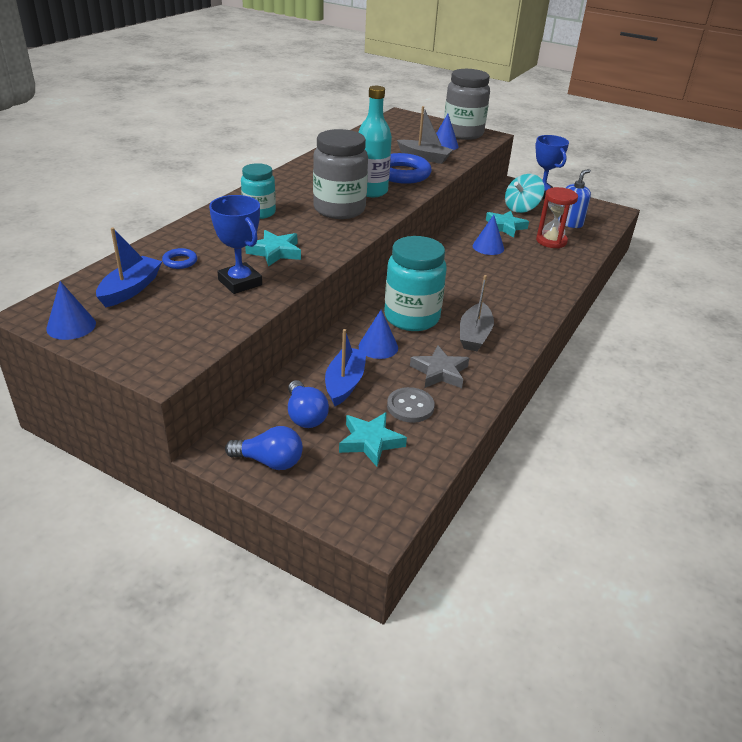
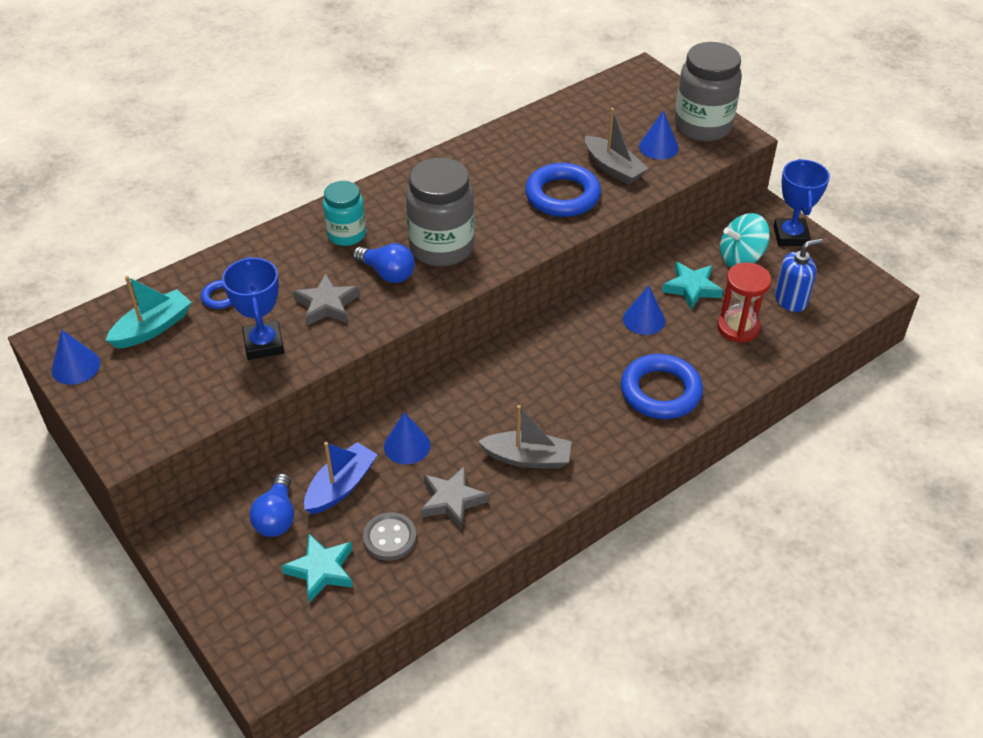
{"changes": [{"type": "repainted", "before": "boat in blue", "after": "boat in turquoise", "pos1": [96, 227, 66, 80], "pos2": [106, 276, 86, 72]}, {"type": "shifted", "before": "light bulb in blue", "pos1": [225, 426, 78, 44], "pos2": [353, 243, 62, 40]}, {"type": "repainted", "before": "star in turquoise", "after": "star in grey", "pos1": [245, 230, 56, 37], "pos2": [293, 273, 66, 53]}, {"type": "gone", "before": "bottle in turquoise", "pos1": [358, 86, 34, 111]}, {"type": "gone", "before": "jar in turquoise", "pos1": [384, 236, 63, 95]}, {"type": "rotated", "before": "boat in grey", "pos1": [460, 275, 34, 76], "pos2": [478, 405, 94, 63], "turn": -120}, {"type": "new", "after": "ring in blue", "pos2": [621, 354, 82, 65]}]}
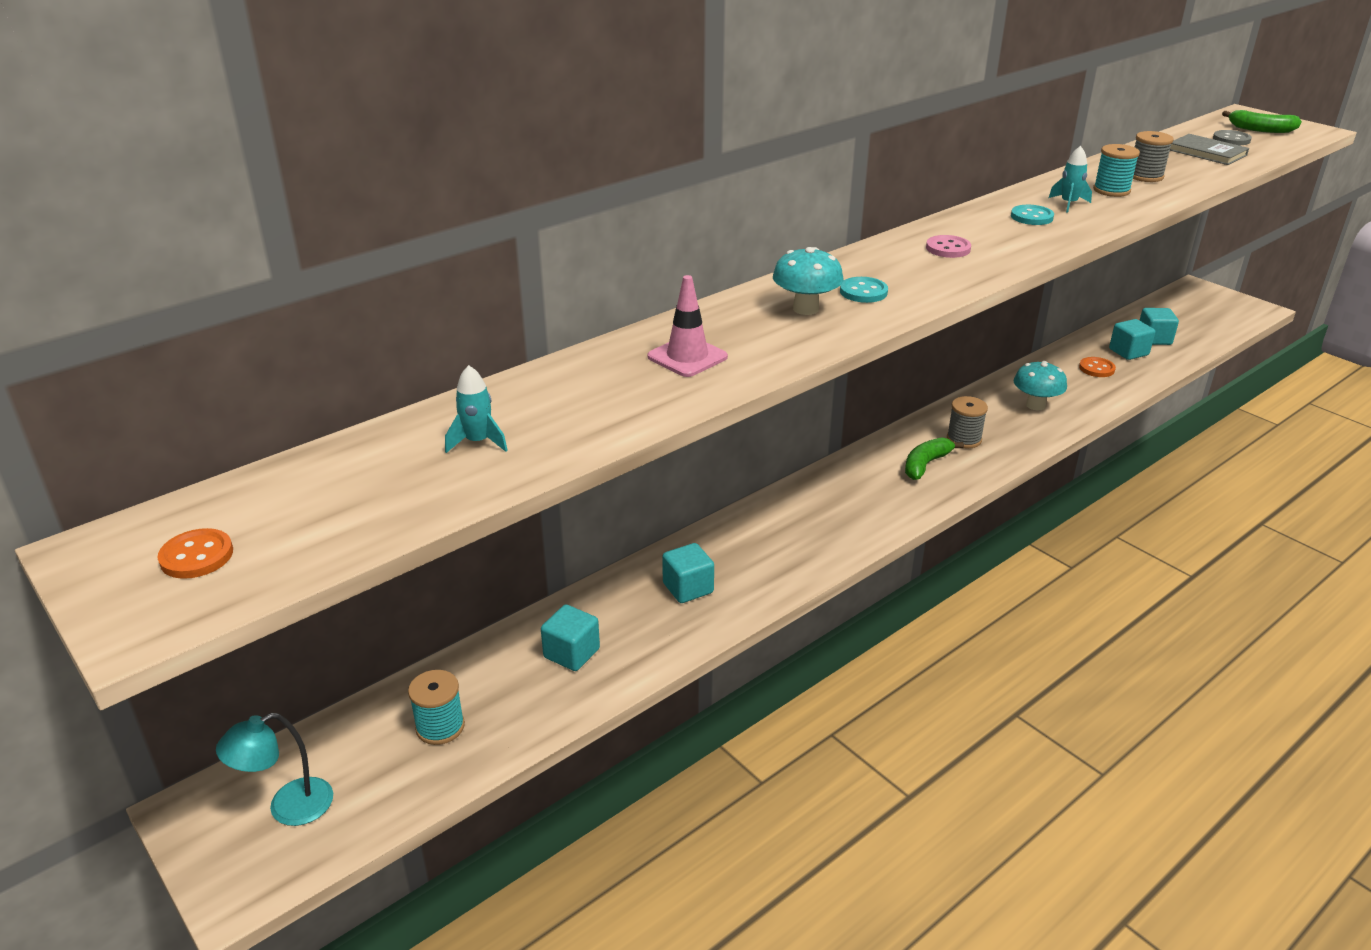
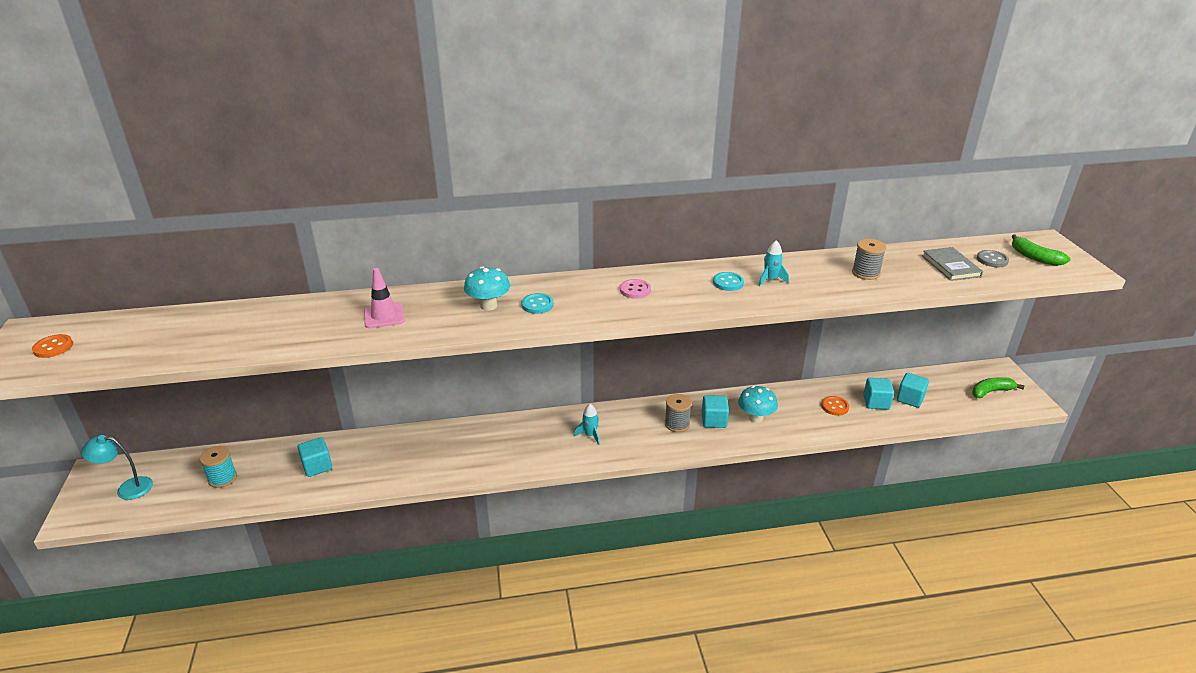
{"changes": [{"type": "shifted", "before": "rocket in turquoise", "pos1": [445, 365, 63, 88], "pos2": [574, 404, 26, 41]}, {"type": "shifted", "before": "cube in turquoise", "pos1": [662, 543, 52, 60], "pos2": [702, 395, 27, 33]}, {"type": "shifted", "before": "banana in green", "pos1": [905, 437, 59, 43], "pos2": [972, 377, 52, 21]}, {"type": "gone", "before": "spool in turquoise", "pos1": [1093, 144, 47, 53]}]}
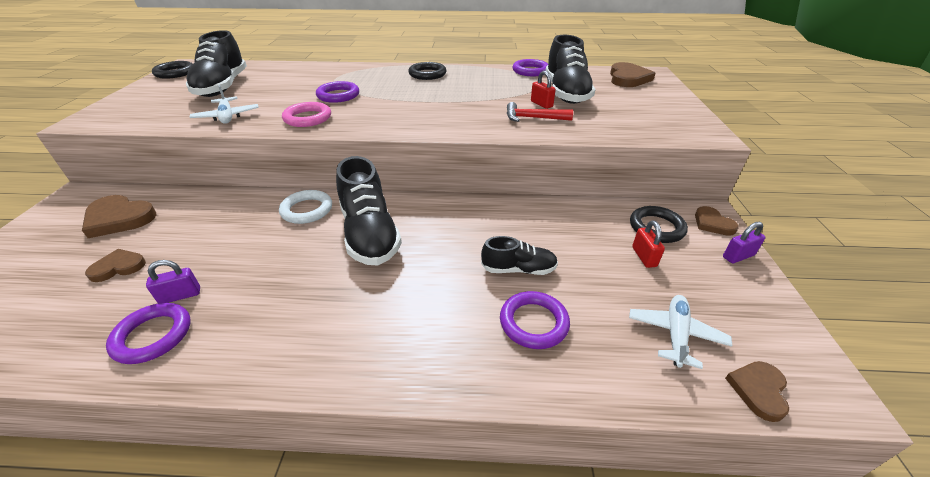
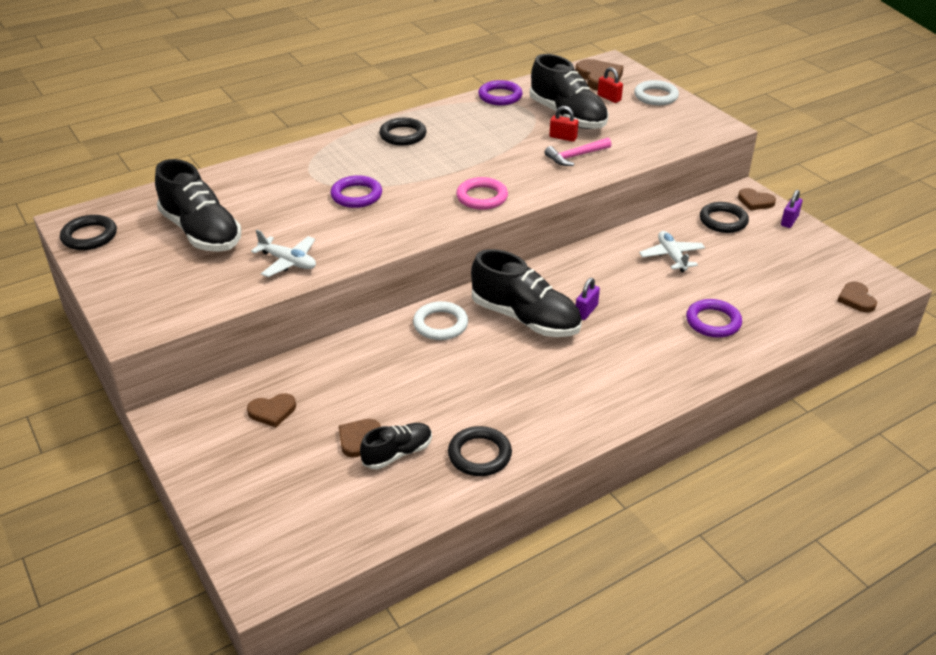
{"changes": [{"type": "scaled", "before": "heart in brown", "pos1": [82, 195, 75, 43], "pos2": [247, 393, 49, 35], "scale": 0.61}, {"type": "repainted", "before": "ring in purple", "after": "ring in black", "pos1": [106, 303, 84, 61], "pos2": [448, 426, 64, 50]}, {"type": "shifted", "before": "padlock in purple", "pos1": [146, 260, 54, 44], "pos2": [576, 278, 24, 42]}, {"type": "shifted", "before": "ring in pink", "pos1": [282, 102, 49, 25], "pos2": [456, 177, 52, 33]}, {"type": "shifted", "before": "shoe in black", "pos1": [481, 236, 77, 39], "pos2": [360, 423, 72, 46]}, {"type": "repainted", "before": "hammer in red", "after": "hammer in pink", "pos1": [507, 102, 66, 20], "pos2": [544, 138, 67, 28]}, {"type": "shifted", "before": "plane in white", "pos1": [629, 295, 103, 74], "pos2": [639, 231, 66, 41]}, {"type": "shifted", "before": "padlock in red", "pos1": [632, 221, 33, 47], "pos2": [598, 67, 25, 36]}, {"type": "new", "after": "ring in white", "pos2": [634, 80, 45, 25]}]}
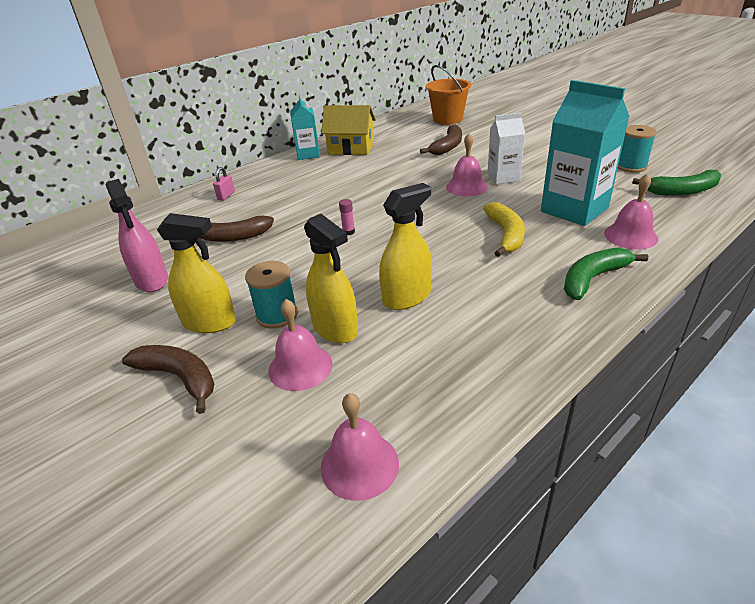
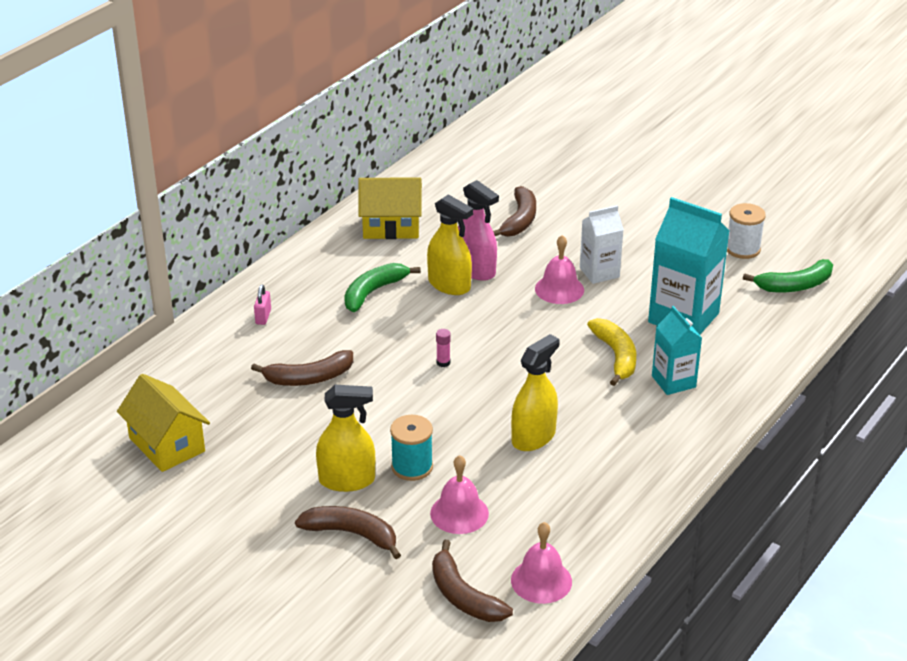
{"changes": [{"type": "shifted", "before": "spray bottle in pink", "pos1": [106, 179, 62, 113], "pos2": [458, 180, 41, 101]}, {"type": "shifted", "before": "carton in turquoise", "pos1": [290, 95, 30, 65], "pos2": [652, 306, 50, 89]}, {"type": "shifted", "before": "spray bottle in yellow", "pos1": [304, 214, 54, 129], "pos2": [427, 194, 46, 101]}, {"type": "gone", "before": "bucket in orange", "pos1": [426, 65, 45, 60]}, {"type": "shifted", "before": "banana in green", "pos1": [564, 248, 84, 52], "pos2": [344, 263, 77, 49]}, {"type": "gone", "before": "bell in pink", "pos1": [604, 174, 54, 75]}, {"type": "repainted", "before": "spool in turquoise", "after": "spool in white", "pos1": [618, 125, 39, 48], "pos2": [727, 203, 39, 56]}, {"type": "new", "after": "house in yellow", "pos2": [117, 374, 93, 98]}, {"type": "new", "after": "banana in brown", "pos2": [432, 540, 81, 82]}]}
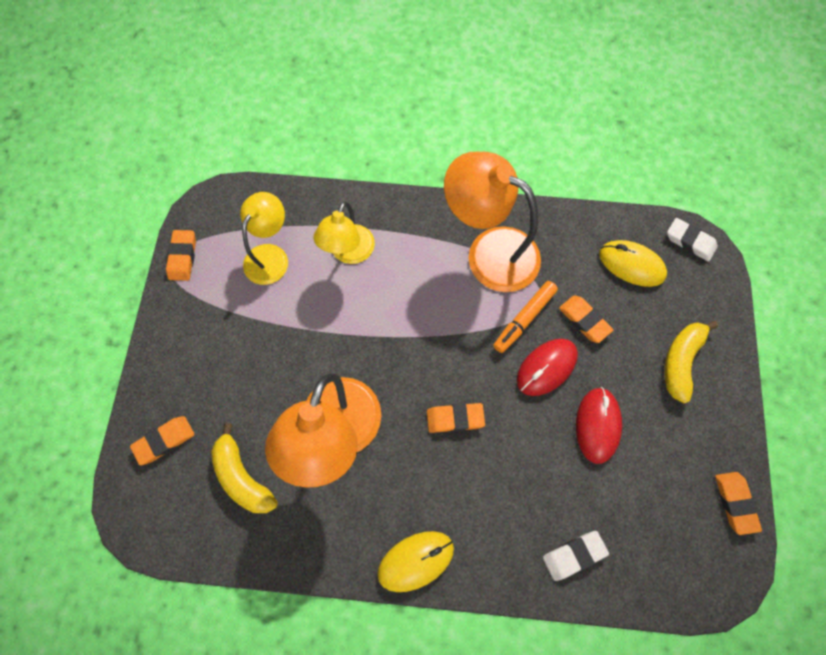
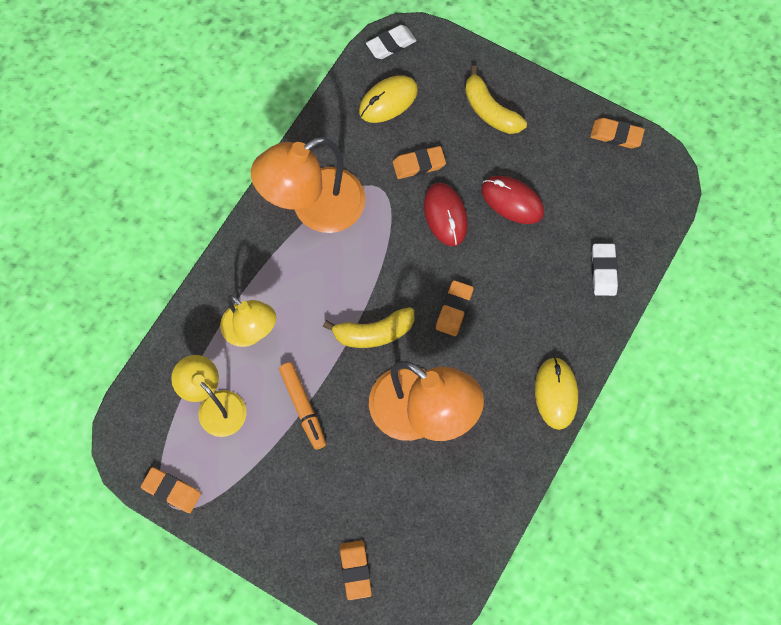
{"changes": [{"type": "shifted", "before": "banana in yellow", "pos1": [211, 423, 67, 90], "pos2": [323, 307, 92, 41]}, {"type": "shifted", "before": "marker in orange", "pos1": [493, 281, 65, 72], "pos2": [279, 362, 47, 88]}]}
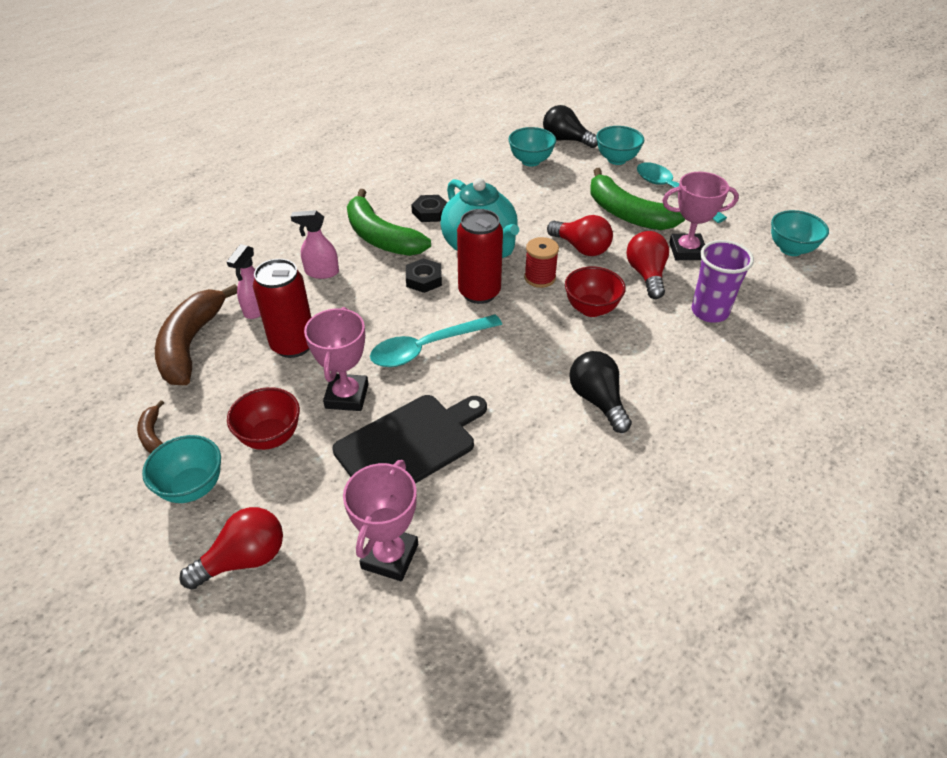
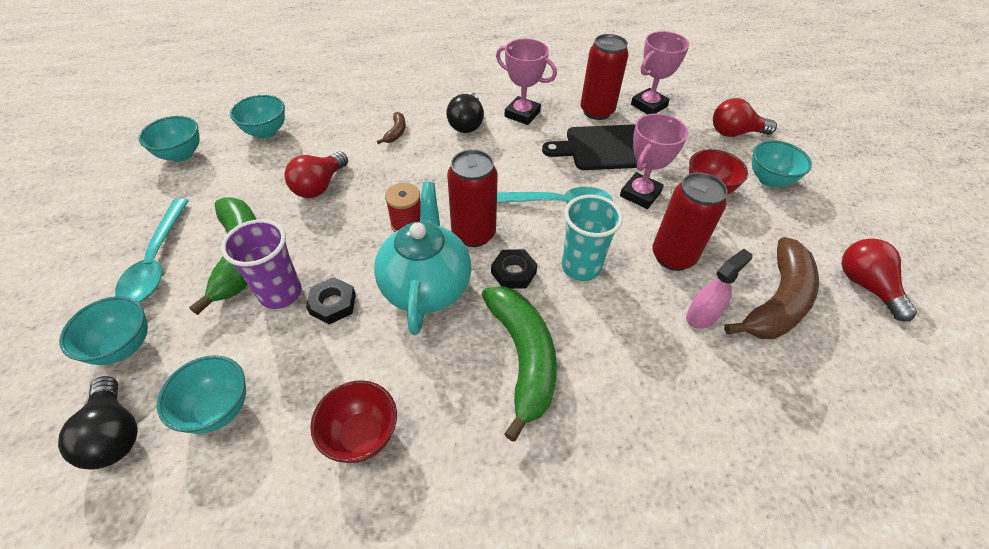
{"changes": [{"type": "shifted", "before": "banana in brown", "pos1": [137, 400, 27, 54], "pos2": [377, 112, 29, 32]}, {"type": "gone", "before": "spray bottle in pink", "pos1": [291, 210, 48, 69]}, {"type": "shifted", "before": "nut in black", "pos1": [411, 195, 36, 27], "pos2": [306, 277, 50, 47]}, {"type": "shifted", "before": "light bulb in red", "pos1": [547, 215, 66, 41], "pos2": [842, 238, 75, 83]}, {"type": "shifted", "before": "bowl in red", "pos1": [565, 266, 61, 51], "pos2": [310, 380, 87, 83]}, {"type": "shifted", "before": "trophy in pink", "pos1": [662, 172, 77, 88], "pos2": [496, 39, 61, 86]}, {"type": "shifted", "before": "cup in purple", "pos1": [691, 240, 63, 83], "pos2": [221, 219, 81, 90]}, {"type": "new", "after": "bowl in turquoise", "pos2": [230, 95, 55, 44]}, {"type": "new", "after": "cup in turquoise", "pos2": [562, 195, 61, 86]}, {"type": "new", "after": "can in red", "pos2": [581, 34, 48, 86]}]}
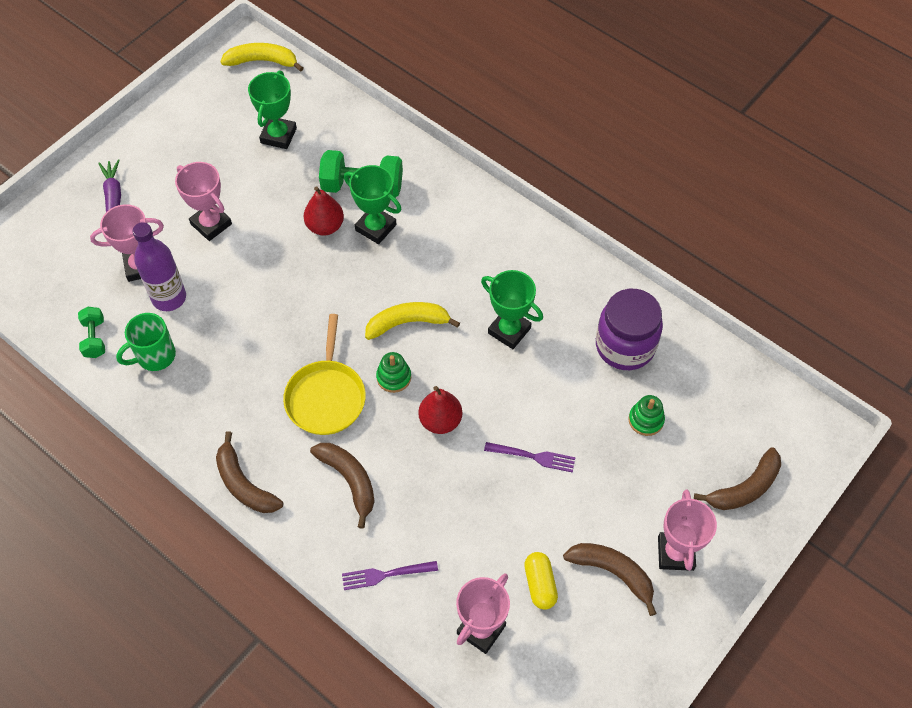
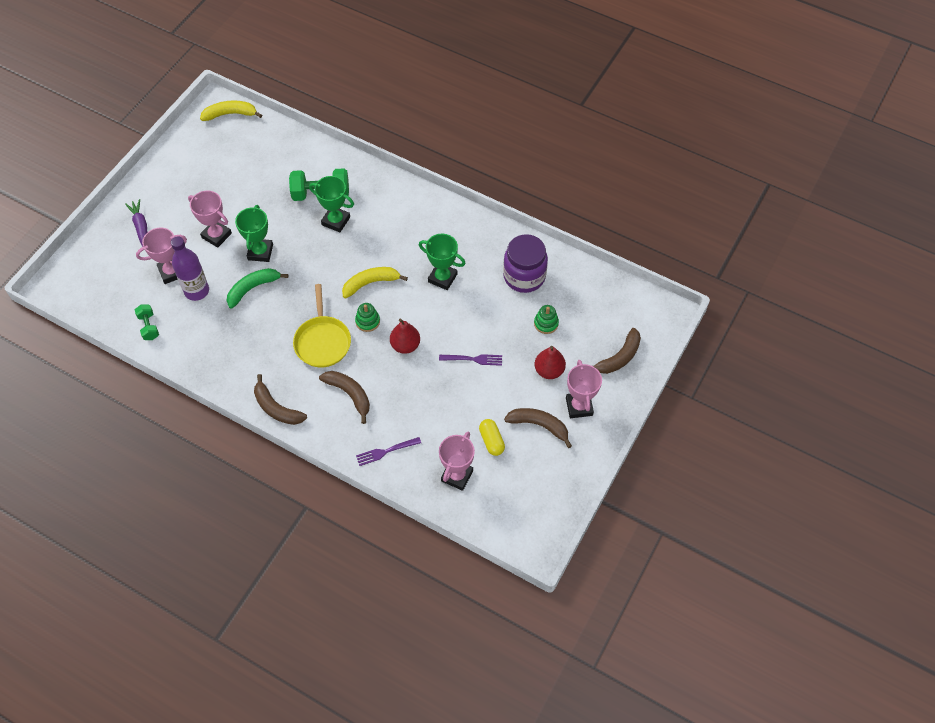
{"changes": [{"type": "gone", "before": "mug in green", "pos1": [116, 313, 60, 58]}, {"type": "shifted", "before": "trophy in green", "pos1": [248, 71, 49, 78], "pos2": [235, 205, 38, 57]}, {"type": "shifted", "before": "pear in red", "pos1": [304, 186, 40, 50], "pos2": [535, 346, 31, 33]}, {"type": "new", "after": "banana in green", "pos2": [227, 268, 61, 41]}]}
